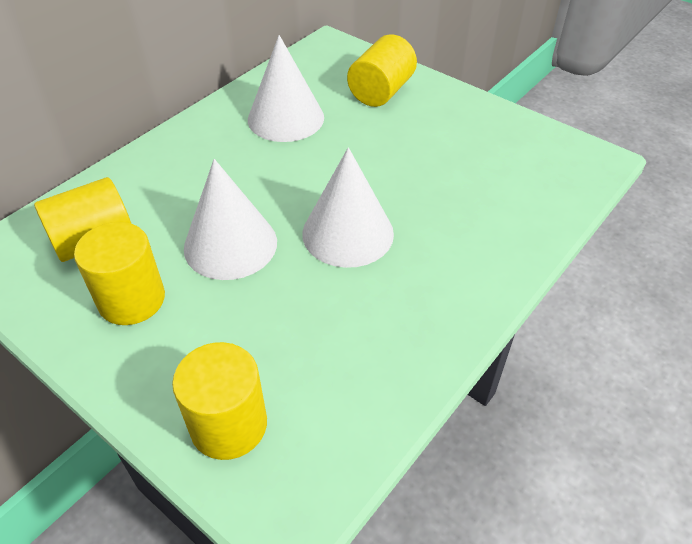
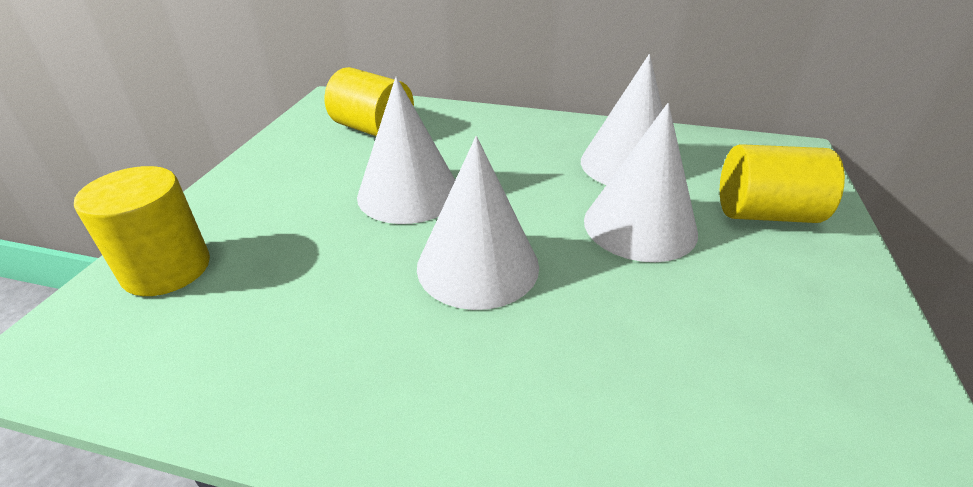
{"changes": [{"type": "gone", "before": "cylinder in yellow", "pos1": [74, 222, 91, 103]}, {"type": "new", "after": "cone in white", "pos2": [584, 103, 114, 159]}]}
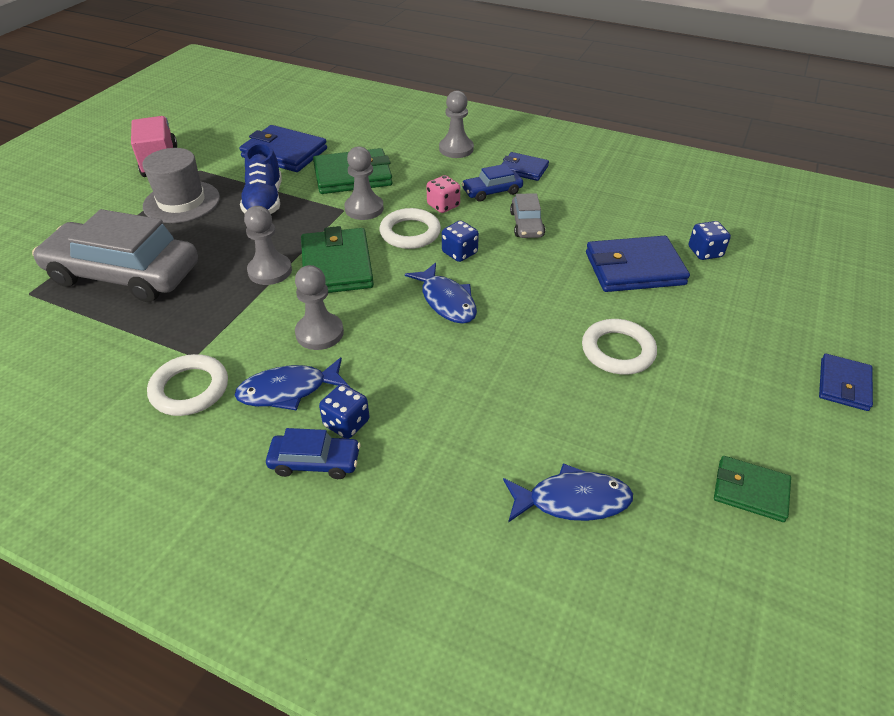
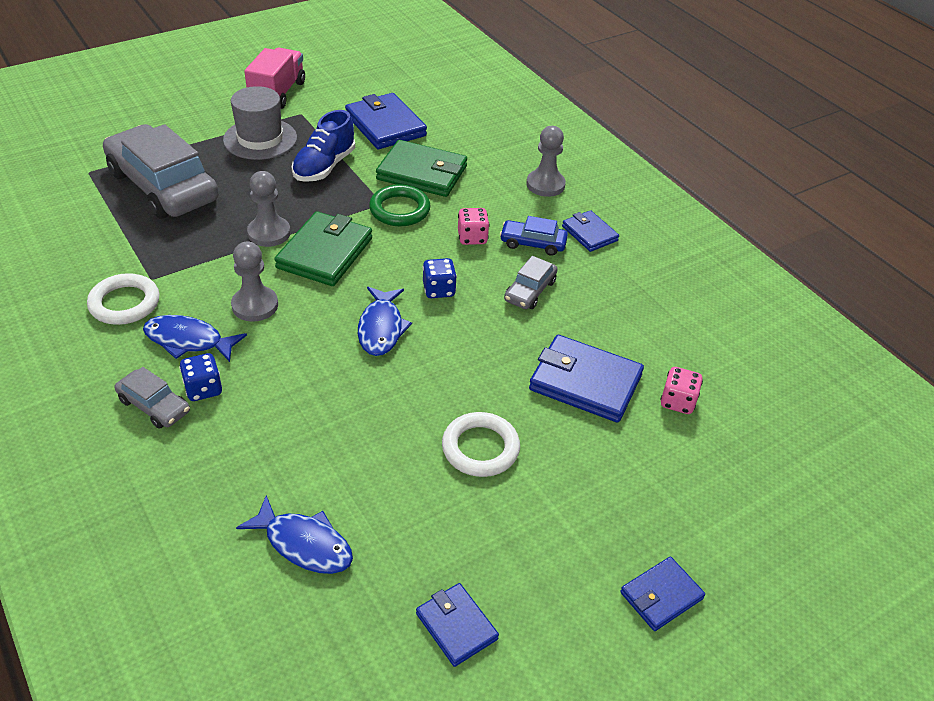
{"changes": [{"type": "repainted", "before": "car in blue", "after": "car in grey", "pos1": [266, 428, 95, 51], "pos2": [114, 367, 76, 62]}, {"type": "swapped", "before": "pawn in grey", "after": "ring in green", "pos1": [344, 146, 40, 74], "pos2": [369, 184, 62, 42]}, {"type": "gone", "before": "ring in white", "pos1": [380, 208, 61, 41]}, {"type": "repainted", "before": "dice in blue", "after": "dice in pink", "pos1": [689, 221, 42, 39], "pos2": [660, 367, 43, 47]}, {"type": "repainted", "before": "wallet in green", "after": "wallet in blue", "pos1": [714, 456, 77, 66], "pos2": [416, 583, 83, 84]}]}
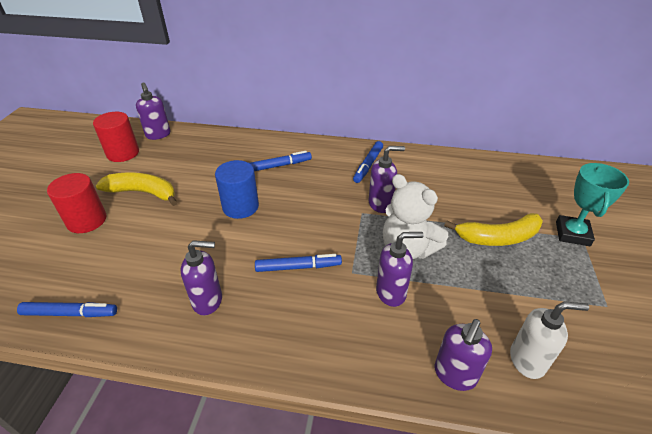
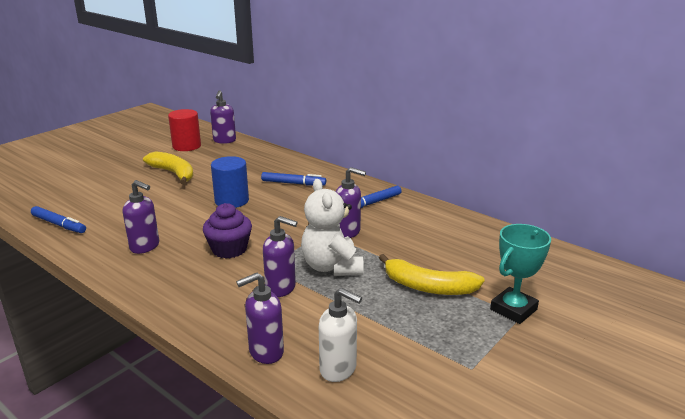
{"changes": [{"type": "gone", "before": "cylinder in red", "pos1": [47, 173, 60, 60]}, {"type": "swapped", "before": "marker in blue", "after": "cupcake in purple", "pos1": [255, 254, 87, 18], "pos2": [203, 203, 49, 56]}]}
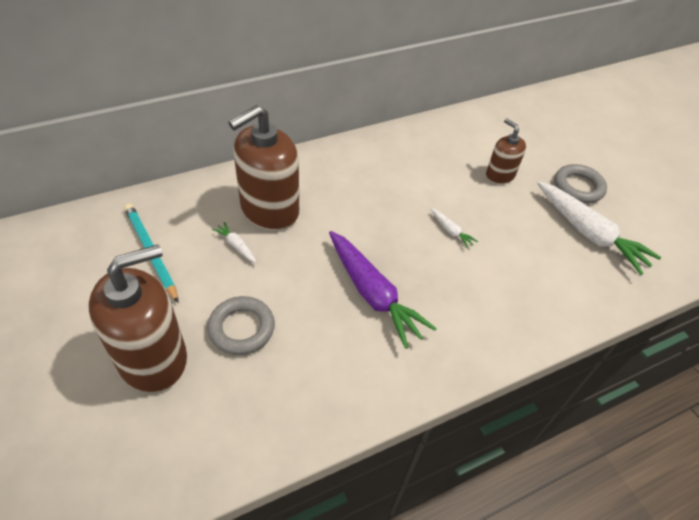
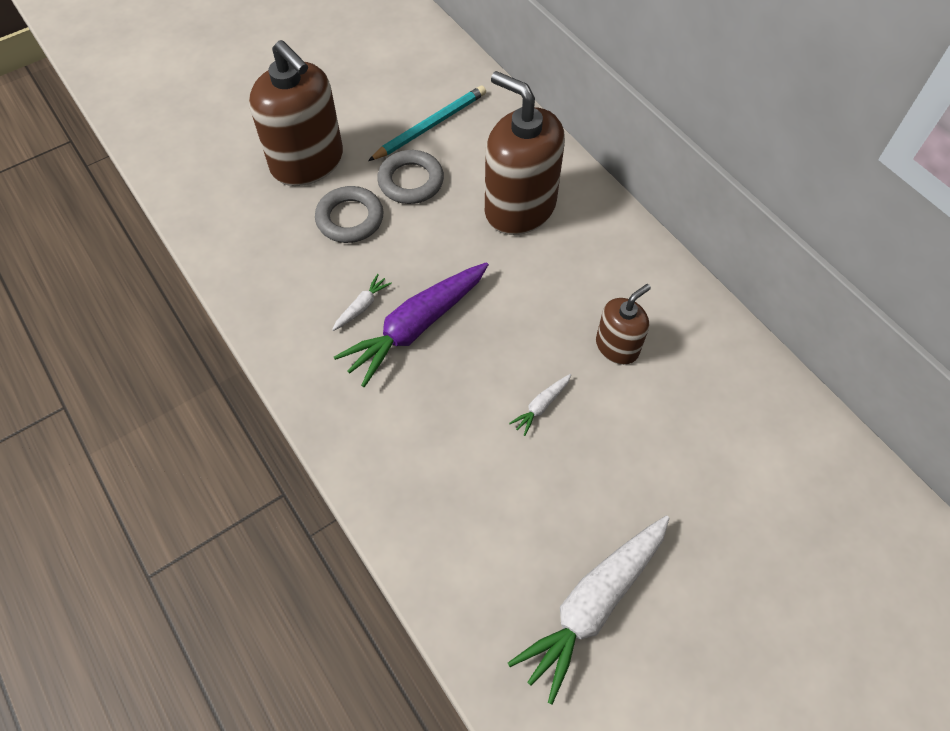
{"changes": [{"type": "shifted", "before": "carrot in white", "pos1": [212, 222, 45, 41], "pos2": [332, 274, 60, 57]}, {"type": "shifted", "before": "soap dispenser in brown", "pos1": [486, 118, 40, 66], "pos2": [596, 284, 55, 81]}, {"type": "shifted", "before": "ring in grey", "pos1": [554, 164, 53, 39], "pos2": [377, 150, 67, 54]}]}
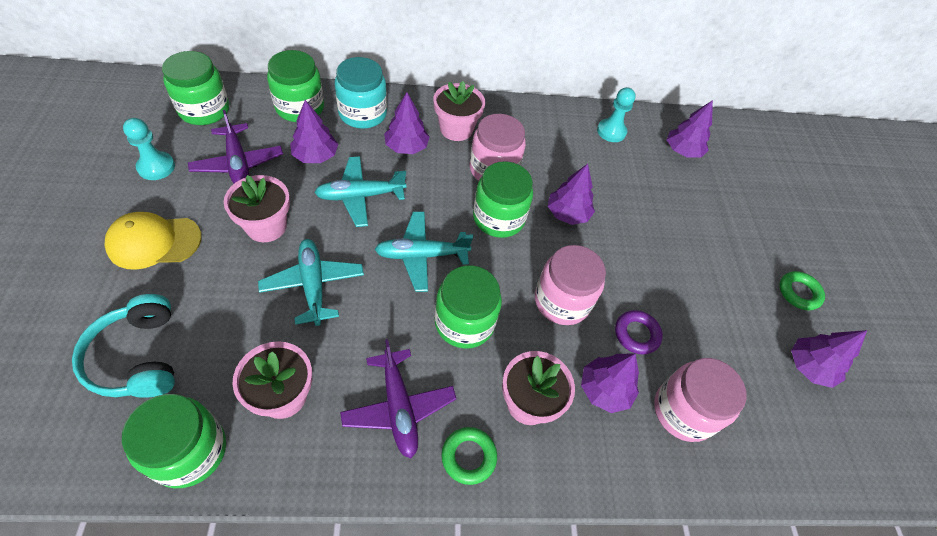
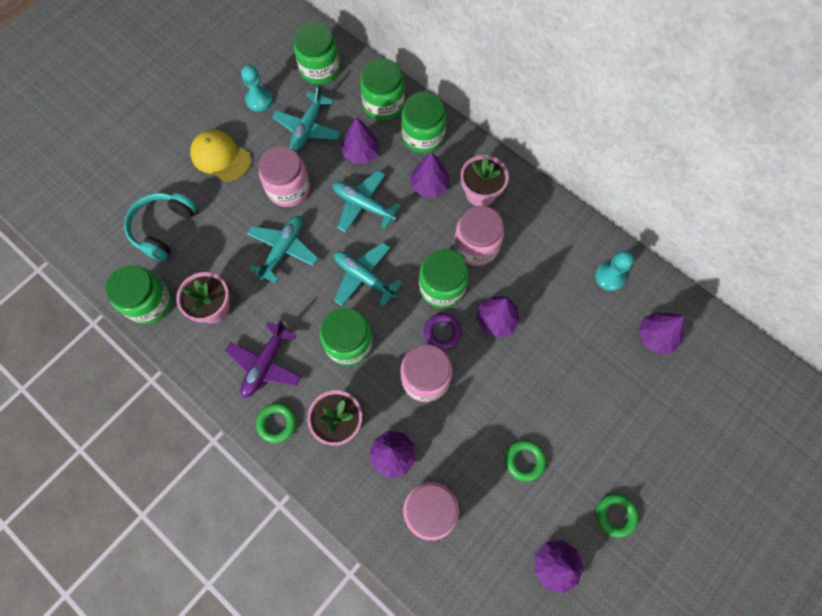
{"changes": [{"type": "repainted", "before": "plane in purple", "after": "plane in turquoise", "pos1": [188, 110, 95, 74], "pos2": [272, 84, 70, 68]}, {"type": "swapped", "before": "flower pot in pink", "after": "jar in pink", "pos1": [224, 175, 66, 67], "pos2": [259, 146, 51, 61]}, {"type": "repainted", "before": "jar in turquoise", "after": "jar in green", "pos1": [335, 57, 52, 72], "pos2": [401, 92, 45, 61]}, {"type": "shifted", "before": "ring in purple", "pos1": [615, 310, 48, 44], "pos2": [424, 313, 38, 37]}, {"type": "new", "after": "ring in green", "pos2": [505, 440, 41, 42]}]}
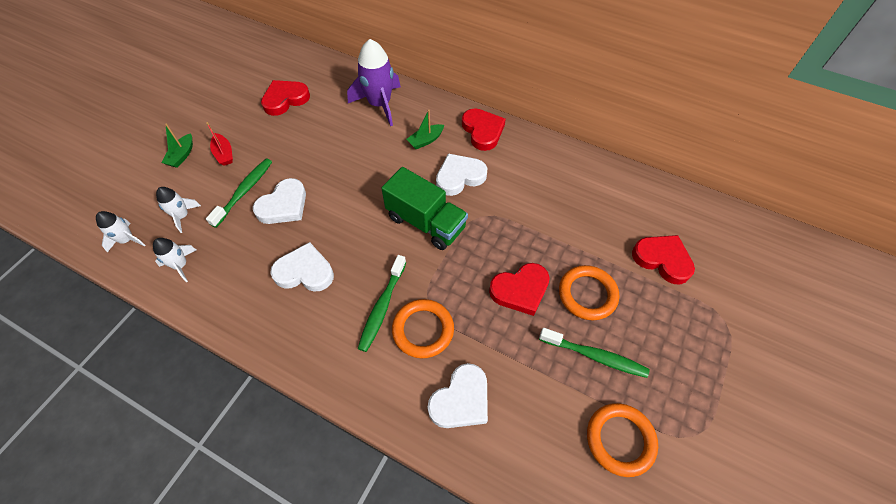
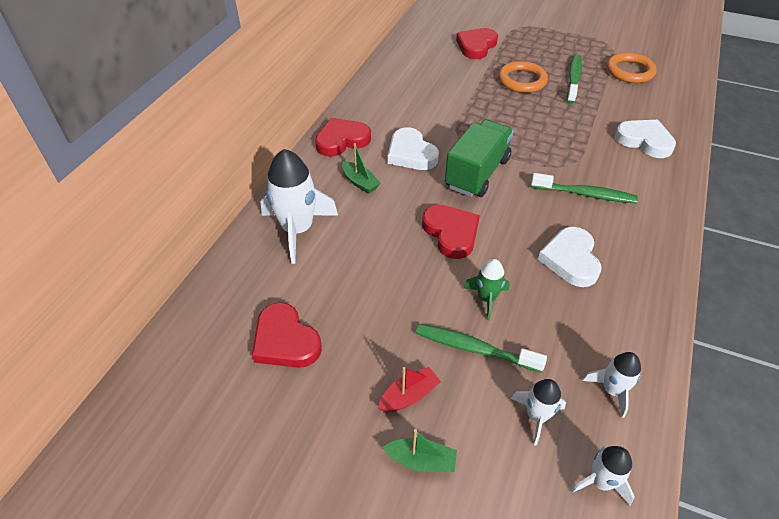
{"changes": [{"type": "swapped", "before": "heart in white", "after": "rocket in green", "pos1": [253, 178, 53, 46], "pos2": [463, 259, 47, 61]}, {"type": "repainted", "before": "rocket in purple", "after": "rocket in white", "pos1": [347, 39, 54, 87], "pos2": [260, 149, 78, 115]}, {"type": "gone", "before": "ring in orange", "pos1": [392, 299, 62, 59]}, {"type": "shifted", "before": "heart in red", "pos1": [489, 263, 61, 53], "pos2": [422, 205, 58, 54]}]}
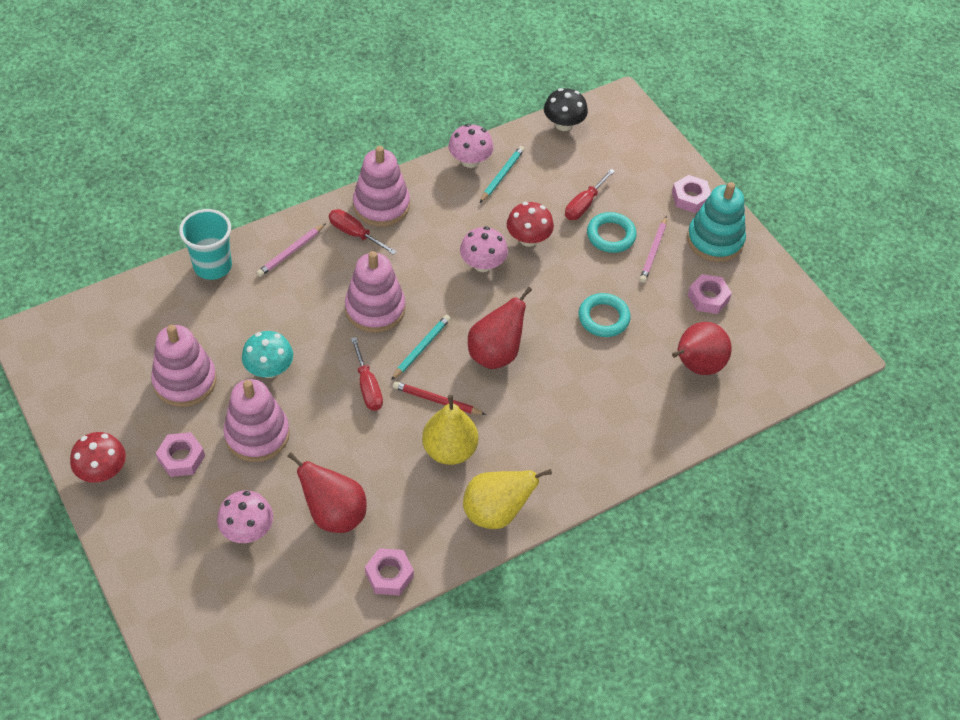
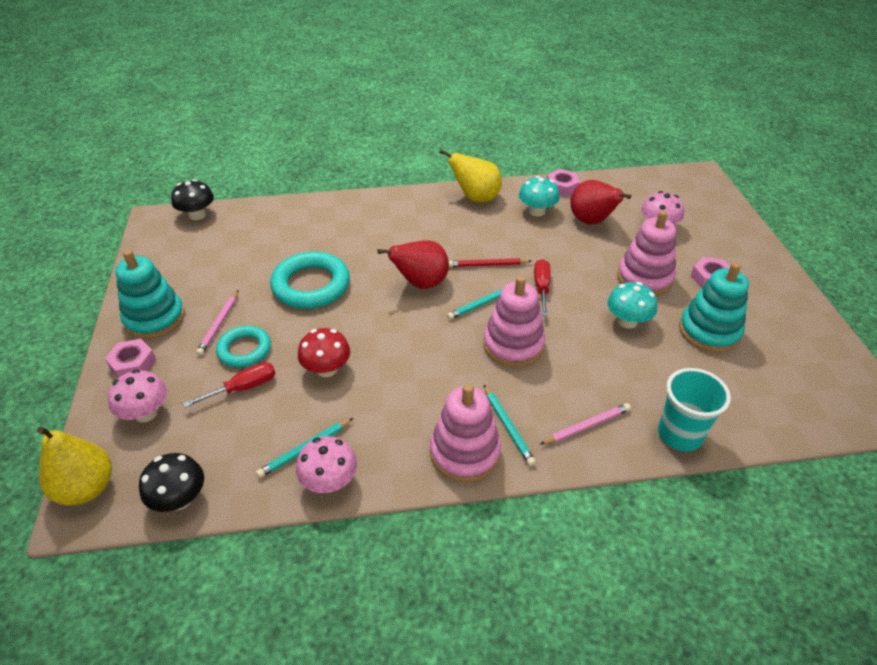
{"changes": [{"type": "gone", "before": "mushroom in red", "pos1": [70, 432, 56, 51]}, {"type": "repainted", "before": "stacking toy in pink", "after": "stacking toy in turquoise", "pos1": [151, 325, 66, 82], "pos2": [679, 262, 70, 91]}, {"type": "swapped", "before": "screwdriver in red", "after": "pencil in turquoise", "pos1": [329, 209, 68, 46], "pos2": [484, 385, 52, 81]}, {"type": "rotated", "before": "pencil in red", "pos1": [393, 381, 93, 34], "pos2": [449, 258, 82, 9], "turn": 135}, {"type": "shifted", "before": "pear in yellow", "pos1": [422, 395, 56, 70], "pos2": [37, 426, 75, 79]}, {"type": "shifted", "before": "mushroom in pink", "pos1": [460, 226, 48, 46], "pos2": [108, 369, 59, 53]}, {"type": "scaled", "before": "ring in turquoise", "pos1": [579, 293, 52, 44], "pos2": [270, 251, 80, 58], "scale": 1.61}, {"type": "rotated", "before": "pencil in pink", "pos1": [640, 216, 27, 67], "pos2": [196, 291, 42, 65], "turn": 150}, {"type": "gone", "before": "pear in red", "pos1": [672, 322, 60, 53]}, {"type": "gone", "before": "nut in pink", "pos1": [688, 274, 44, 40]}, {"type": "new", "after": "mushroom in black", "pos2": [171, 179, 43, 41]}, {"type": "new", "after": "mushroom in turquoise", "pos2": [519, 176, 41, 41]}]}
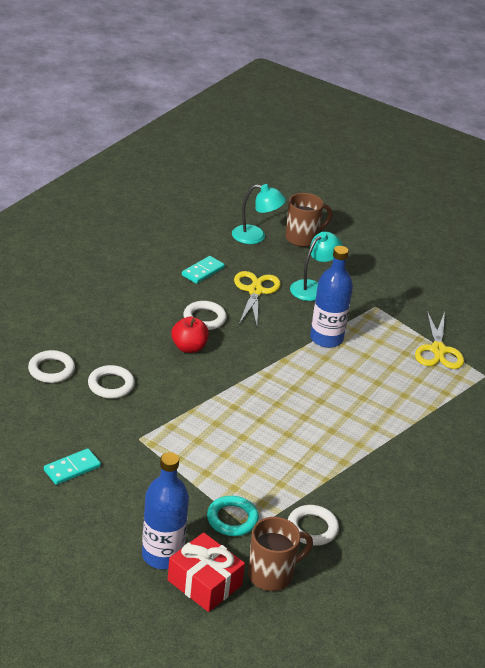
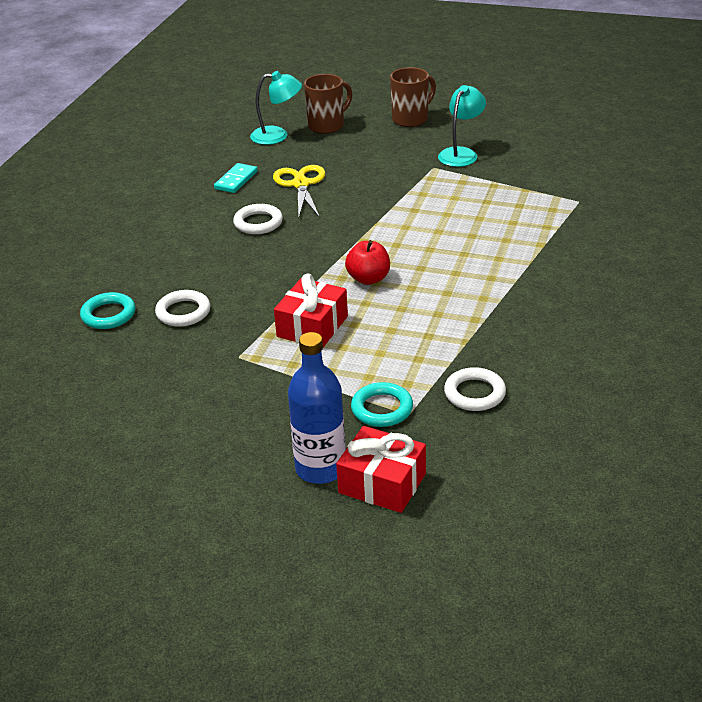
{"changes": [{"type": "repainted", "before": "ring in white", "after": "ring in turquoise", "pos1": [28, 350, 47, 33], "pos2": [80, 292, 55, 37]}, {"type": "gone", "before": "domino in turquoise", "pos1": [44, 448, 57, 37]}, {"type": "shifted", "before": "apple in red", "pos1": [171, 317, 38, 36], "pos2": [345, 240, 45, 45]}, {"type": "shifted", "before": "mug in brown", "pos1": [248, 517, 65, 74], "pos2": [390, 67, 46, 60]}, {"type": "shifted", "before": "lamp in turquoise", "pos1": [290, 232, 53, 69], "pos2": [438, 85, 48, 82]}, {"type": "gone", "before": "bottle in blue", "pos1": [310, 246, 43, 102]}, {"type": "gone", "before": "scissors in yellow", "pos1": [415, 311, 49, 58]}, {"type": "new", "after": "gift in red", "pos2": [274, 274, 74, 73]}]}
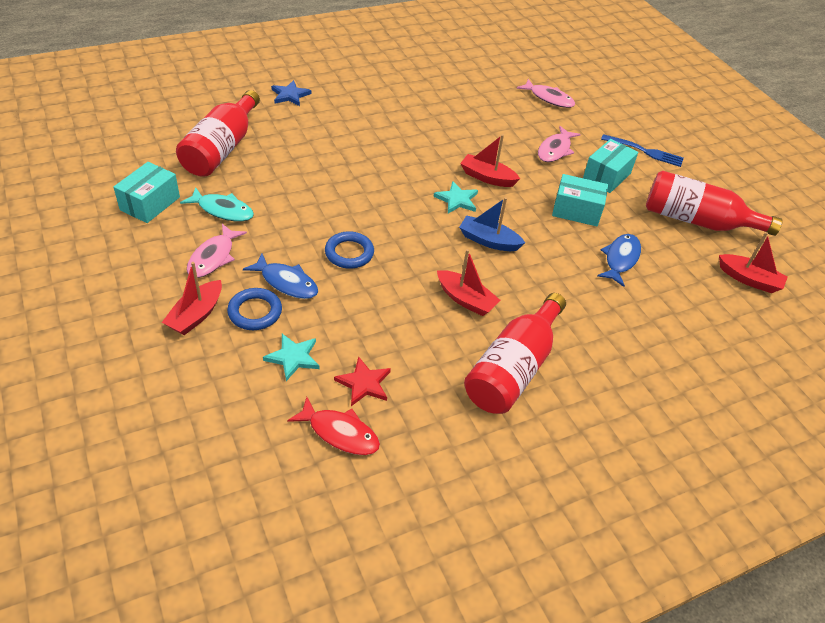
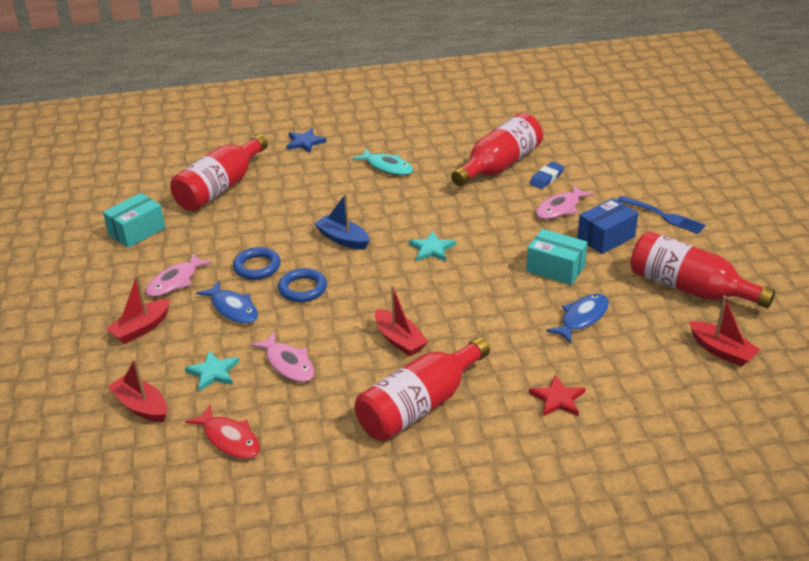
{"changes": [{"type": "shifted", "before": "fish in turquoise", "pos1": [180, 187, 74, 35], "pos2": [352, 149, 61, 26]}, {"type": "shifted", "before": "ring in blue", "pos1": [227, 288, 55, 42], "pos2": [233, 247, 48, 33]}, {"type": "shifted", "before": "star in red", "pos1": [334, 356, 57, 50], "pos2": [529, 375, 57, 41]}, {"type": "shifted", "before": "boat in blue", "pos1": [459, 197, 66, 54], "pos2": [314, 194, 56, 56]}, {"type": "shifted", "before": "boat in red", "pos1": [460, 134, 60, 53], "pos2": [108, 359, 59, 63]}, {"type": "shifted", "before": "fish in pink", "pos1": [517, 79, 58, 29], "pos2": [250, 332, 65, 50]}, {"type": "repainted", "before": "box in turquoise", "after": "box in blue", "pos1": [583, 139, 55, 54], "pos2": [577, 198, 61, 56]}, {"type": "new", "after": "bottle in red", "pos2": [451, 113, 92, 73]}, {"type": "new", "after": "eraser in blue", "pos2": [530, 162, 34, 27]}]}
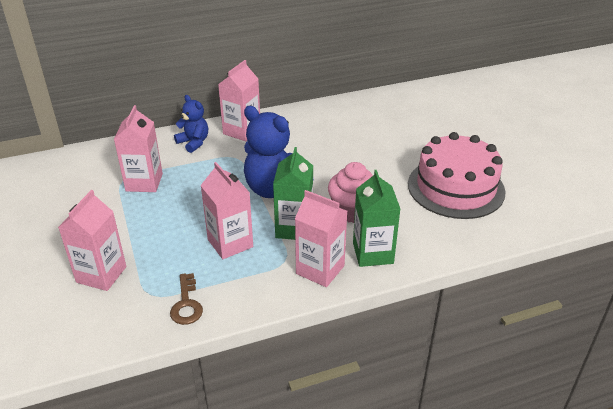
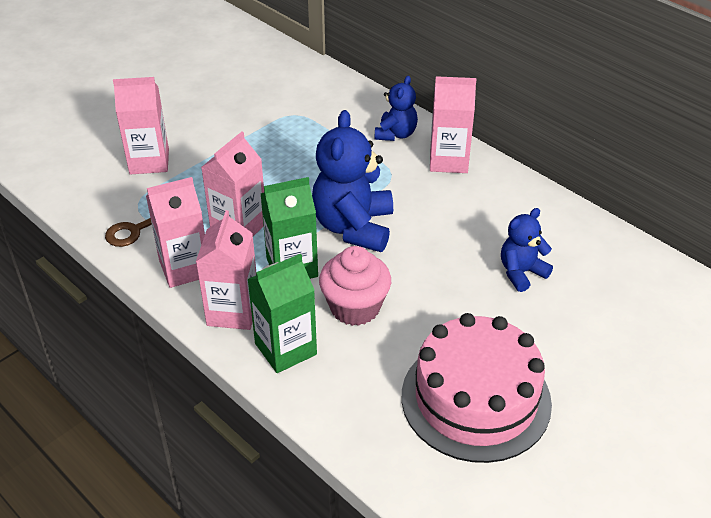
{"changes": [{"type": "shifted", "before": "carton in pink", "pos1": [114, 105, 49, 87], "pos2": [146, 177, 59, 111]}, {"type": "new", "after": "teddy bear in blue", "pos2": [501, 208, 52, 84]}]}
